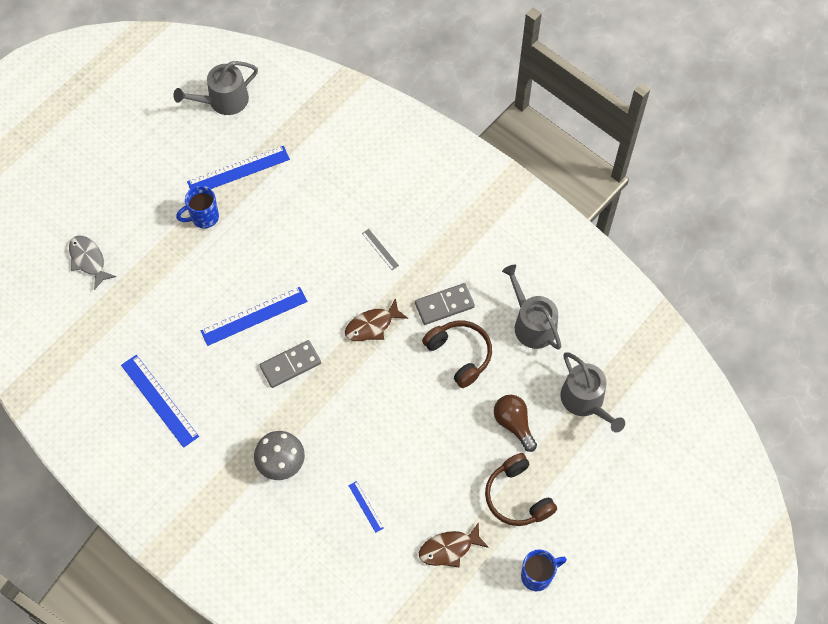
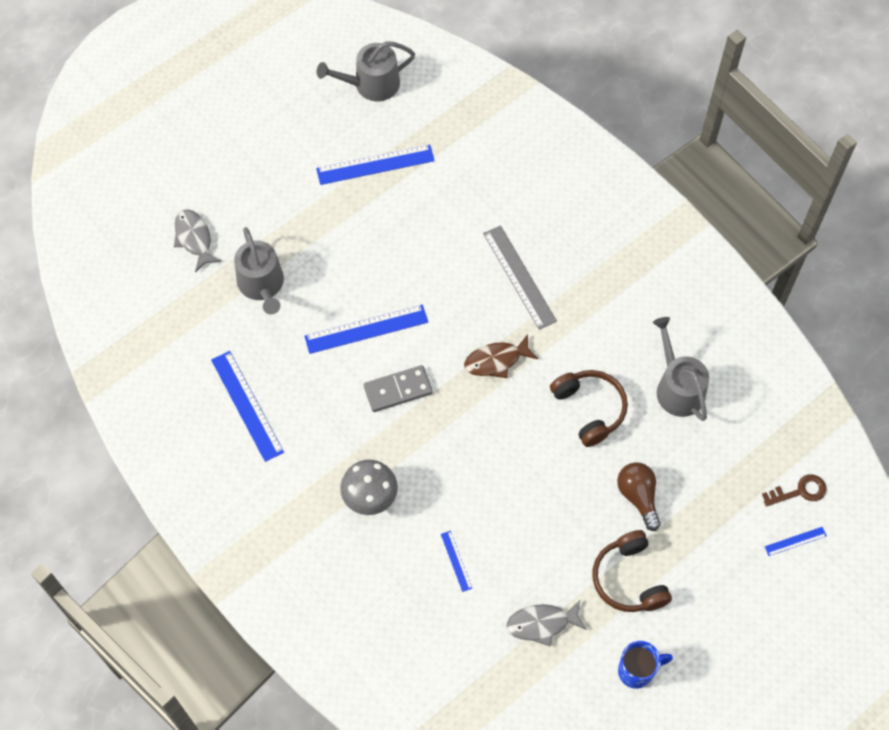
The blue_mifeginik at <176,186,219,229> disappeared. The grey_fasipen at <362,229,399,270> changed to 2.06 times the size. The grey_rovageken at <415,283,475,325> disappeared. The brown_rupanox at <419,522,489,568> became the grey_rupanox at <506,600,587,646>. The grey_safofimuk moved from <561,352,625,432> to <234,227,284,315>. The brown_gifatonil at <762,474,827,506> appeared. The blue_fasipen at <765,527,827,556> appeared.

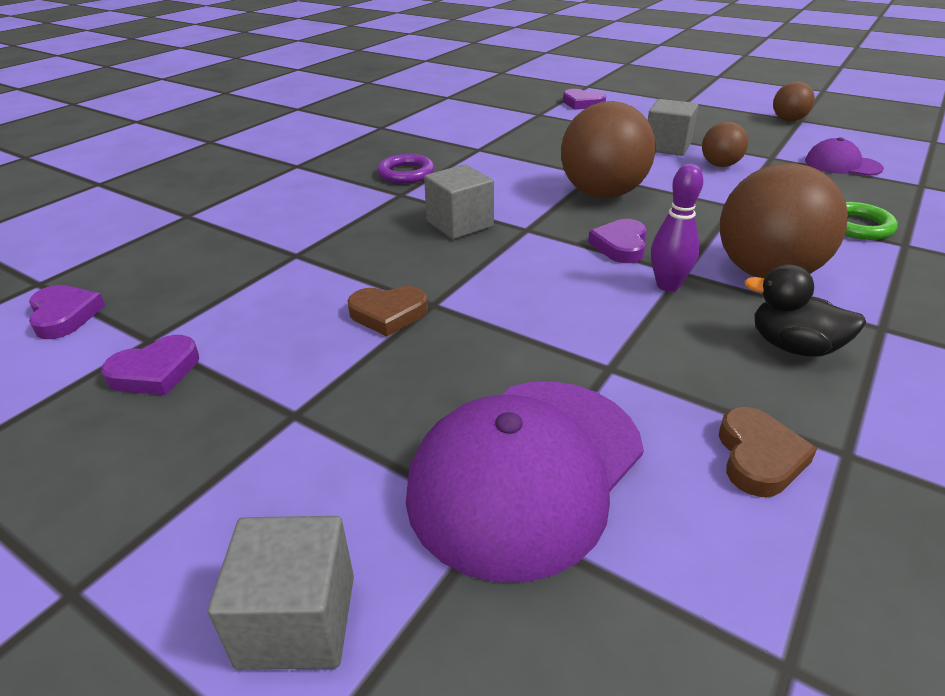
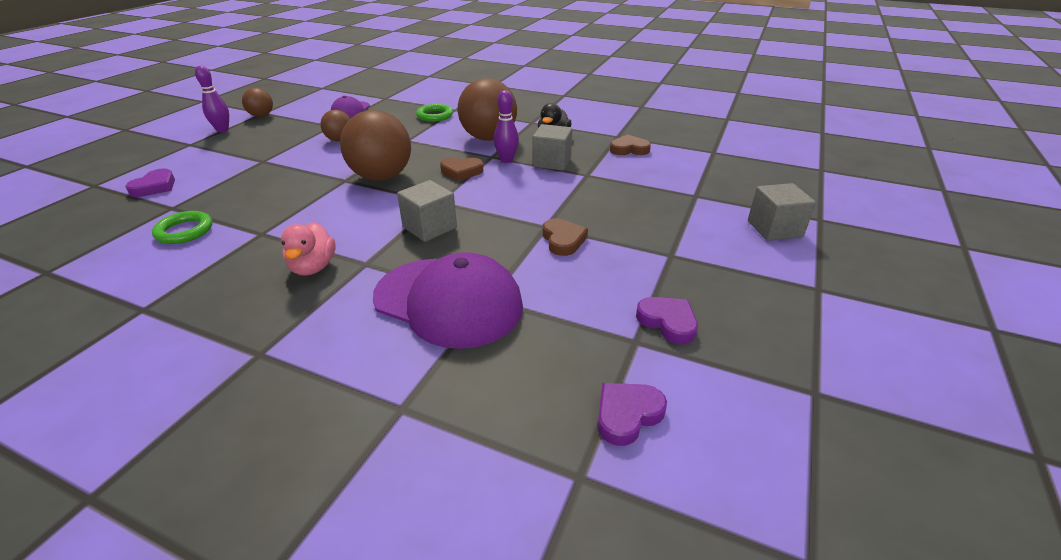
The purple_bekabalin at <377,154,435,183> was replaced by the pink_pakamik at <281,222,336,276>. The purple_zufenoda moved from <406,381,644,582> to <373,252,523,349>. The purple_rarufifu at <588,219,647,263> became the brown_rarufifu at <440,157,483,181>. The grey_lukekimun moved from <648,99,698,156> to <532,124,572,171>. The green_bekabalin at <152,211,213,244> appeared. The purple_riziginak at <195,66,229,132> appeared.

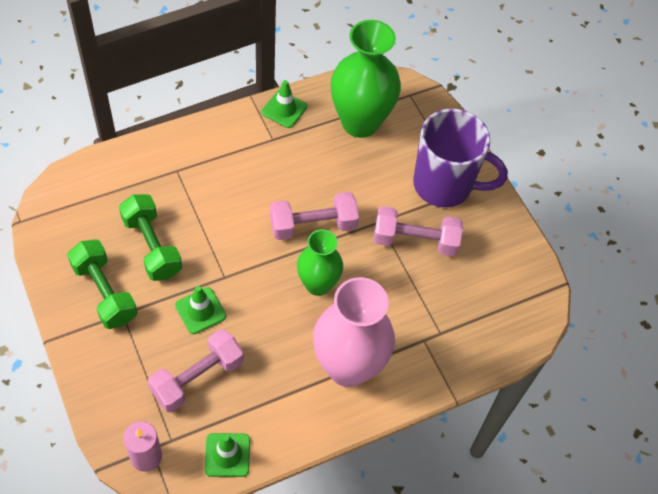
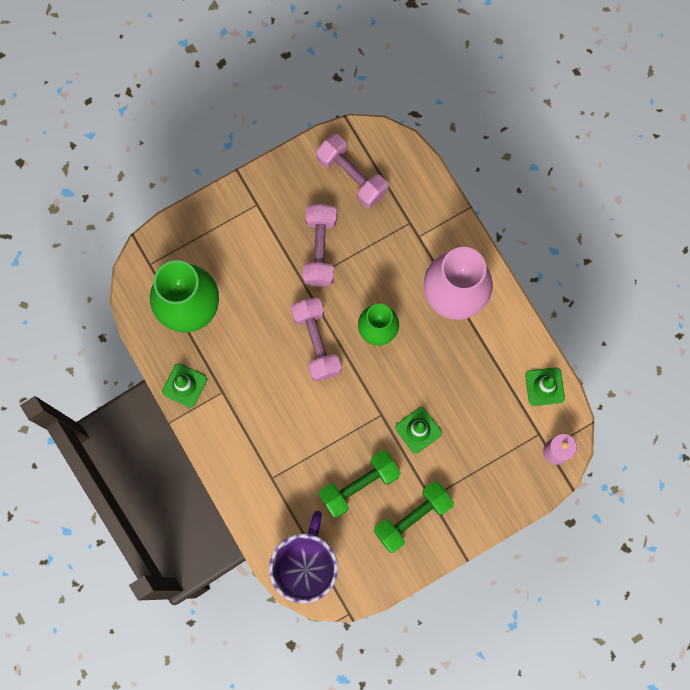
The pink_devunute moved from <148,329,244,412> to <316,134,388,208>. The purple_mifeginik moved from <413,109,508,208> to <269,510,338,604>.

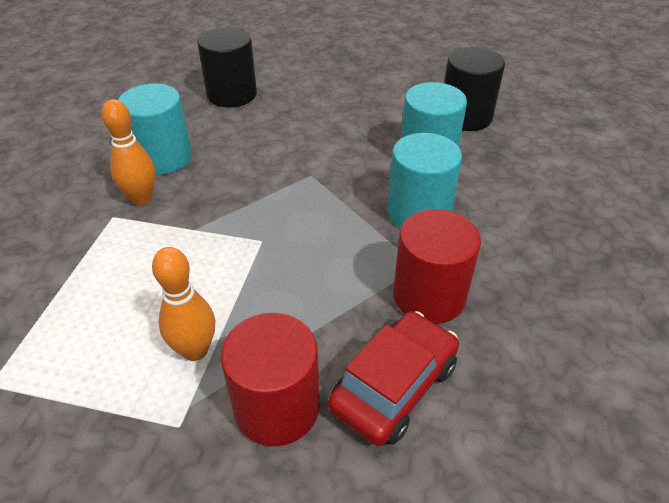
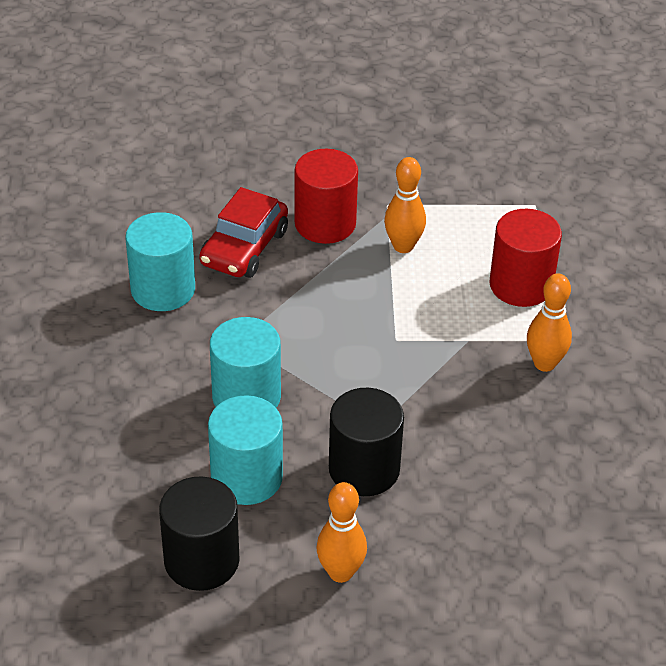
The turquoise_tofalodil moved from <118,84,192,175> to <125,212,195,311>. The black_tofalodil moved from <197,27,257,107> to <329,388,404,496>. The red_tofalodil moved from <393,209,481,324> to <489,209,562,307>. The orange_riziginak at <316,482,367,583> appeared.

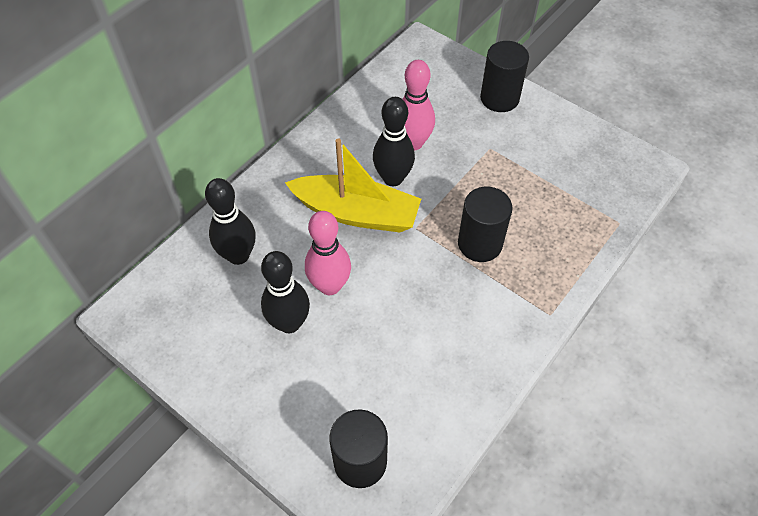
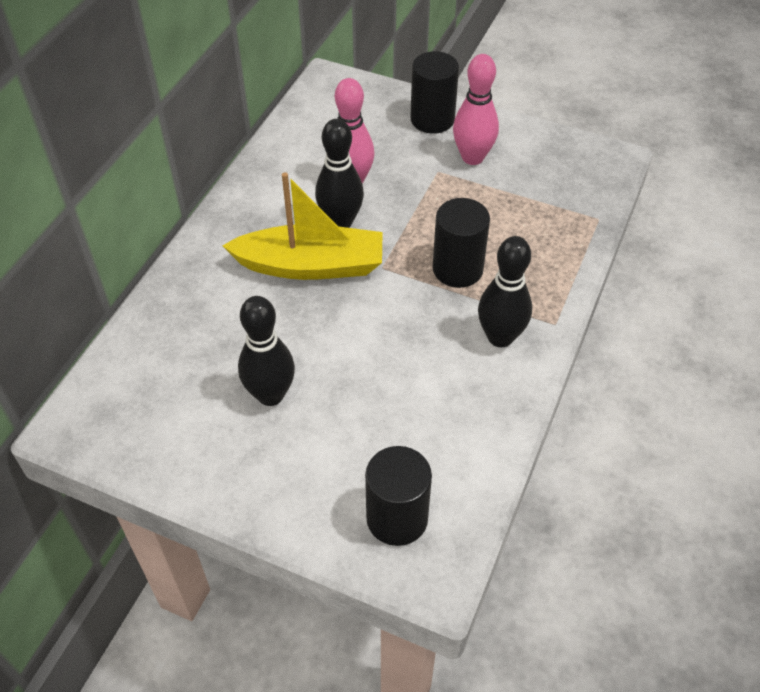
The black_riziginak moved from <205,178,255,265> to <478,236,532,347>. The pink_riziginak moved from <305,211,351,295> to <453,54,499,165>.

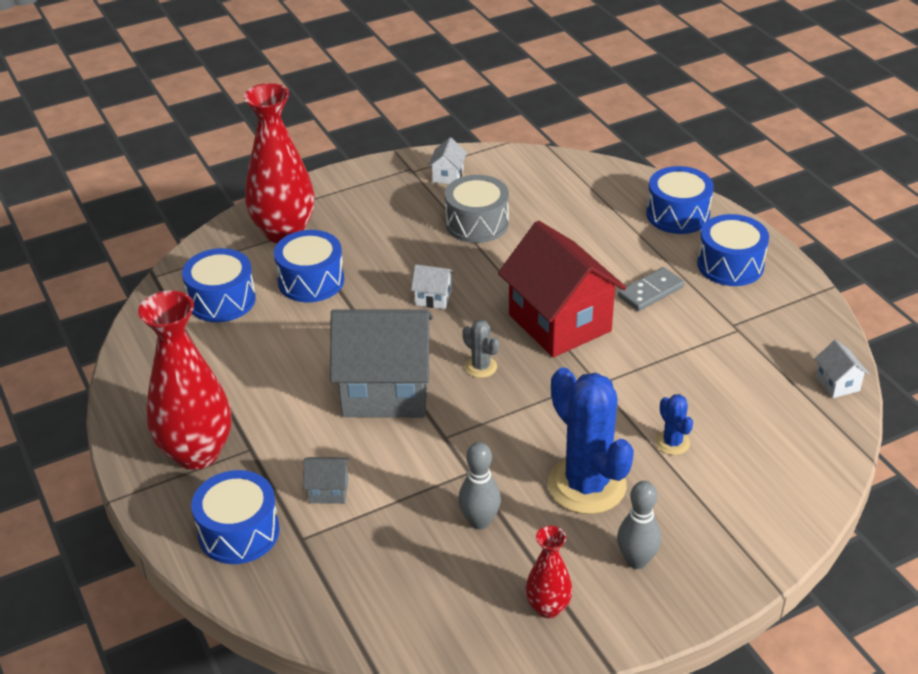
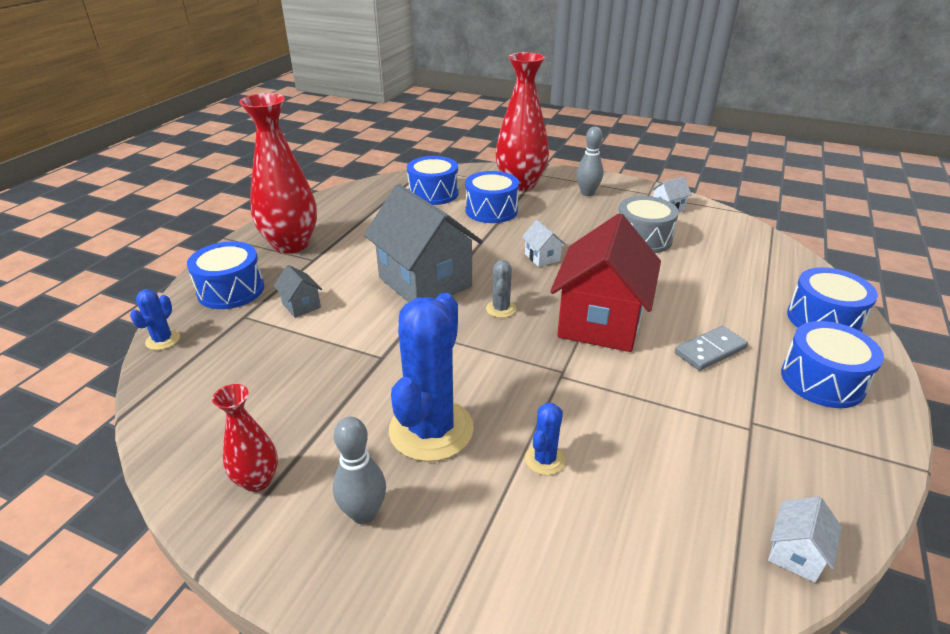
The grey_riziginak moved from <458,442,501,529> to <576,126,603,196>. The grey_rovageken at <618,267,685,311> turned 45 degrees counterclockwise. The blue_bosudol at <130,289,180,350> appeared.

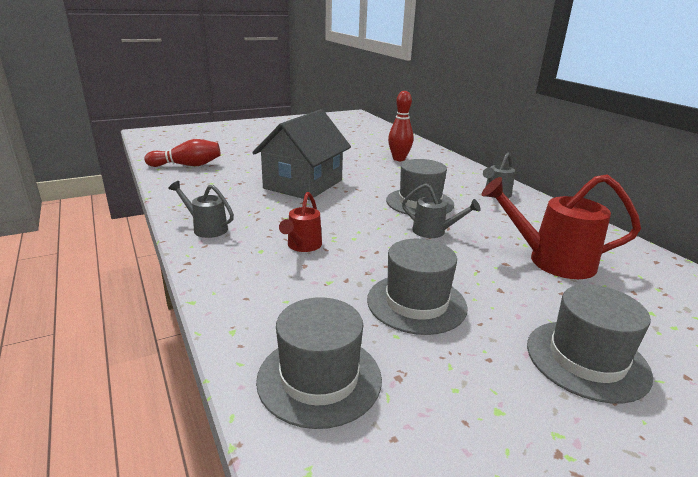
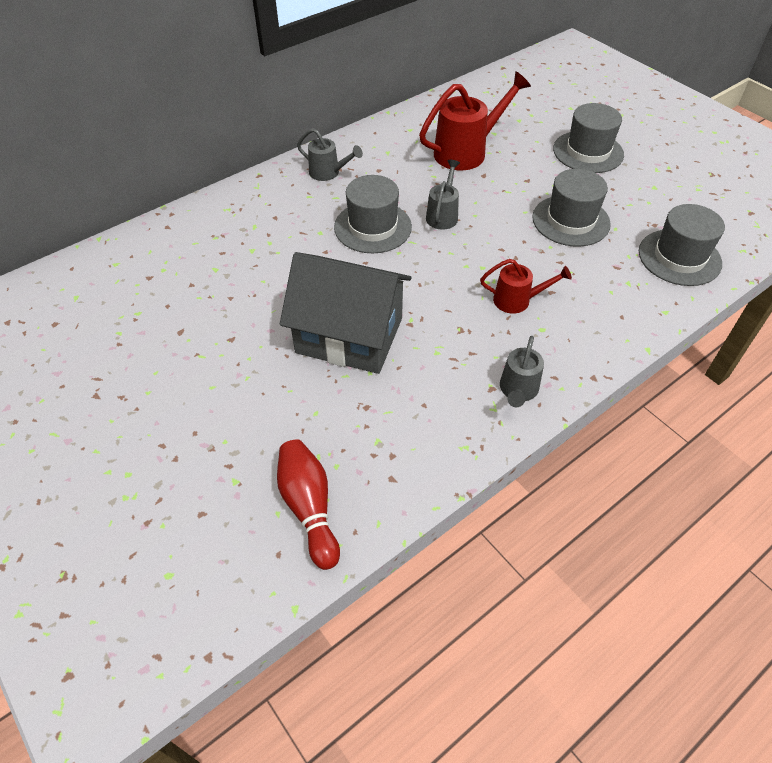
The red_riziginak at <388,91,413,161> disappeared. The red_safofimuk at <481,174,641,279> turned 120 degrees counterclockwise.

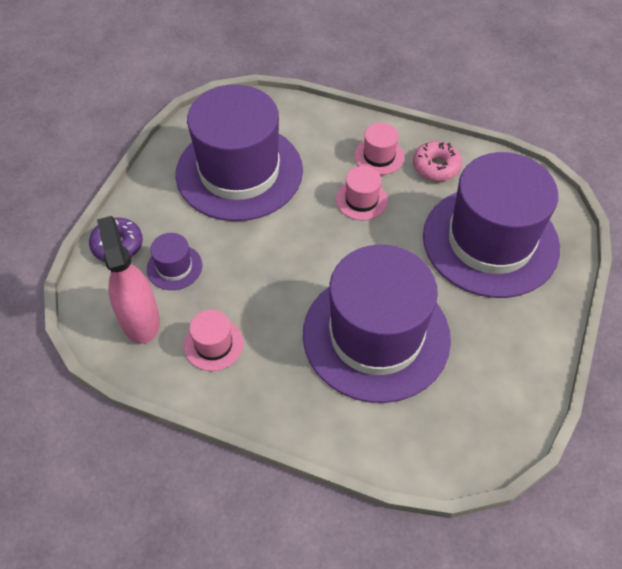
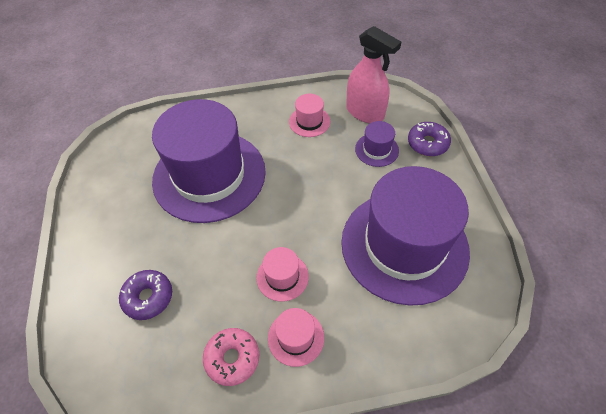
The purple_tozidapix at <423,152,560,298> was replaced by the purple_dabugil at <119,270,172,320>.

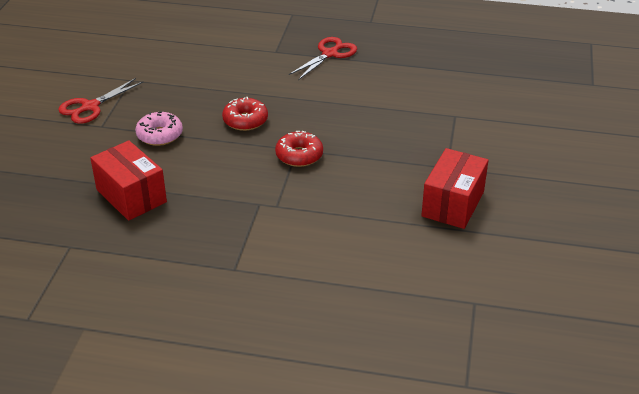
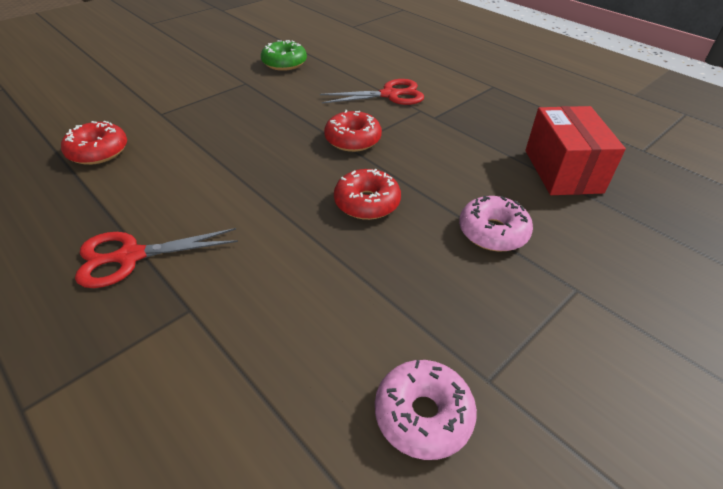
The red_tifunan moved from <58,78,143,124> to <320,79,424,105>. The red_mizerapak at <421,148,489,229> was replaced by the green_dabugil at <261,40,307,71>. The red_dabugil at <61,121,127,165> appeared. The pink_dabugil at <375,360,477,460> appeared.

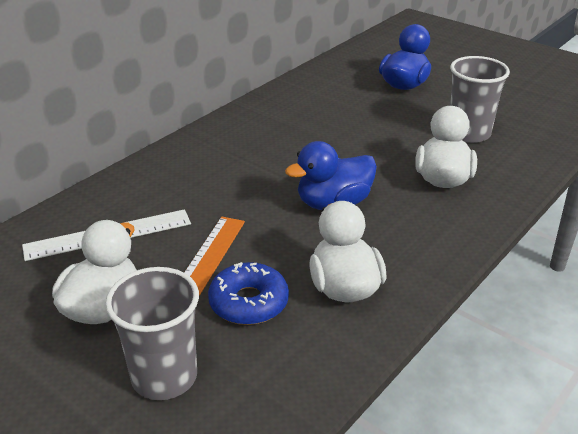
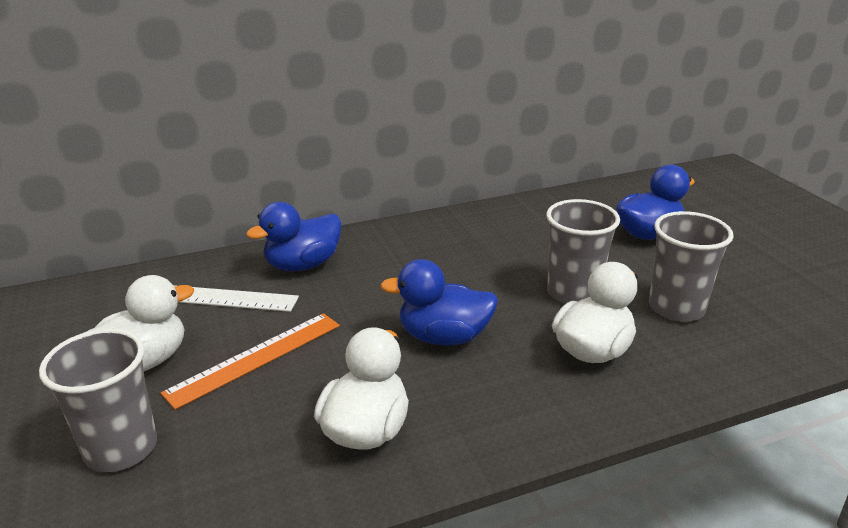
The blue_dabugil at <208,262,289,325> disappeared. The blue_pakamik at <246,202,341,271> appeared. The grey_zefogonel at <546,199,620,304> appeared.

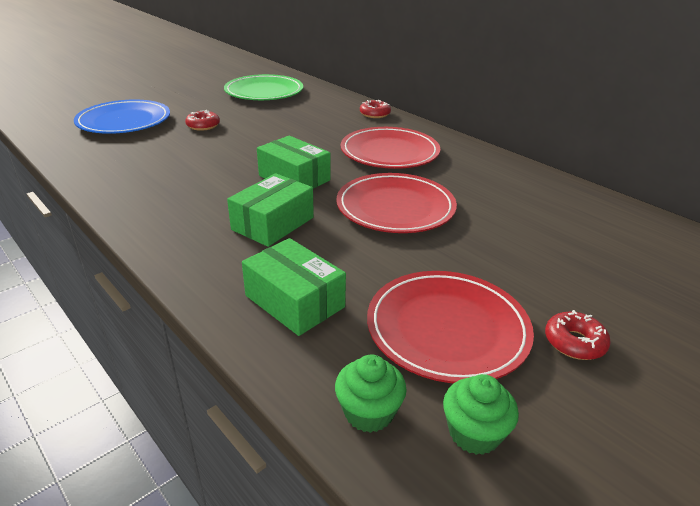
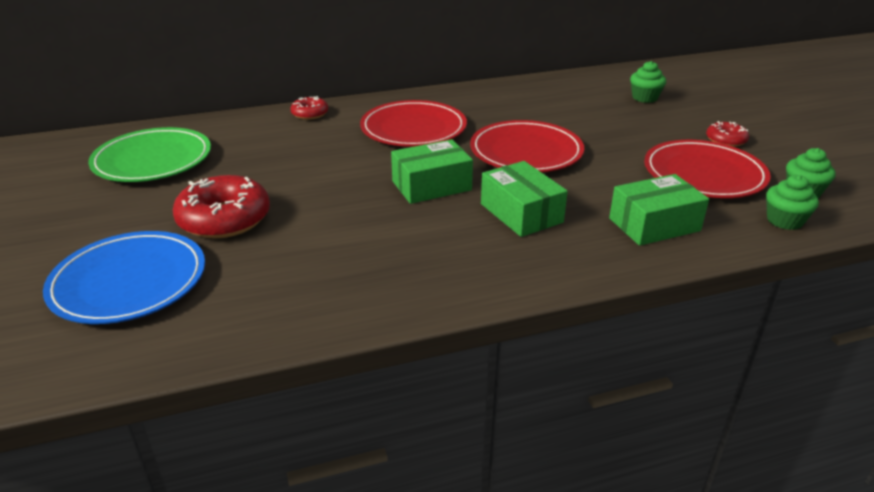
The red_dabugil at <185,110,220,131> changed to 1.91 times the size. The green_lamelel at <630,61,666,103> appeared.

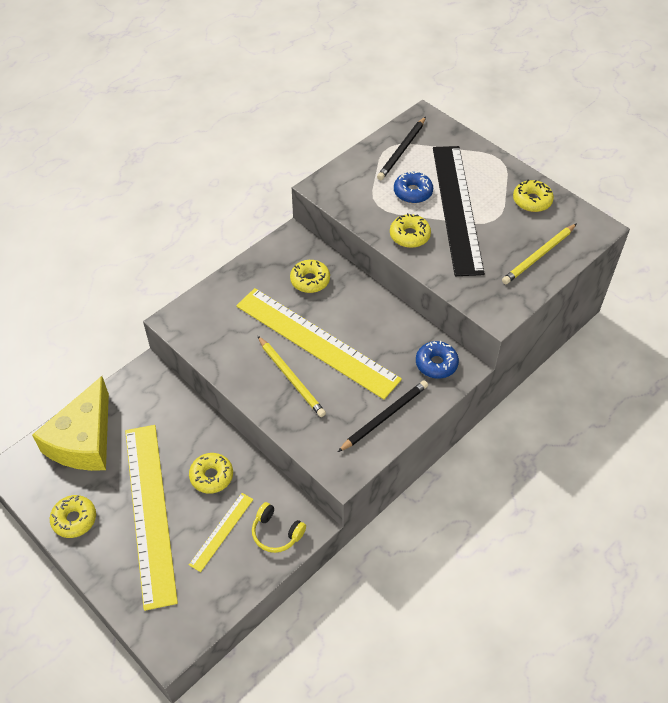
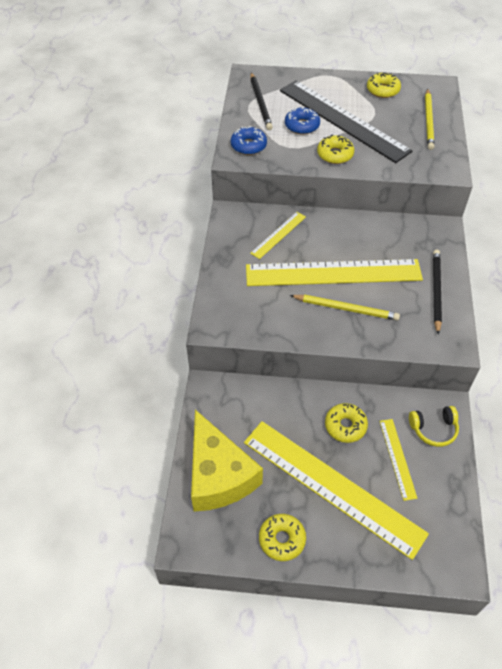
The yellow_dabugil at <290,260,330,293> was replaced by the yellow_fasipen at <250,212,306,259>. The blue_dabugil moved from <416,341,459,379> to <231,126,267,155>.

